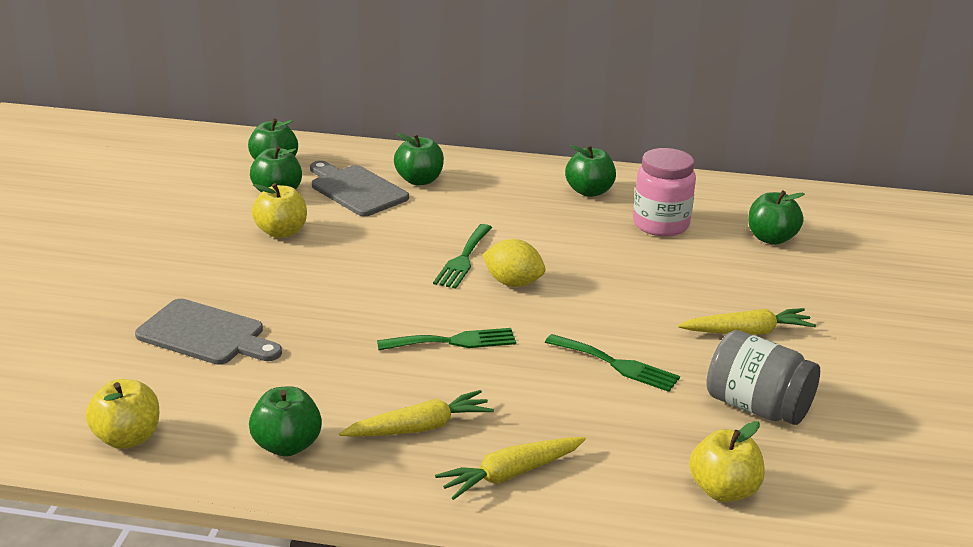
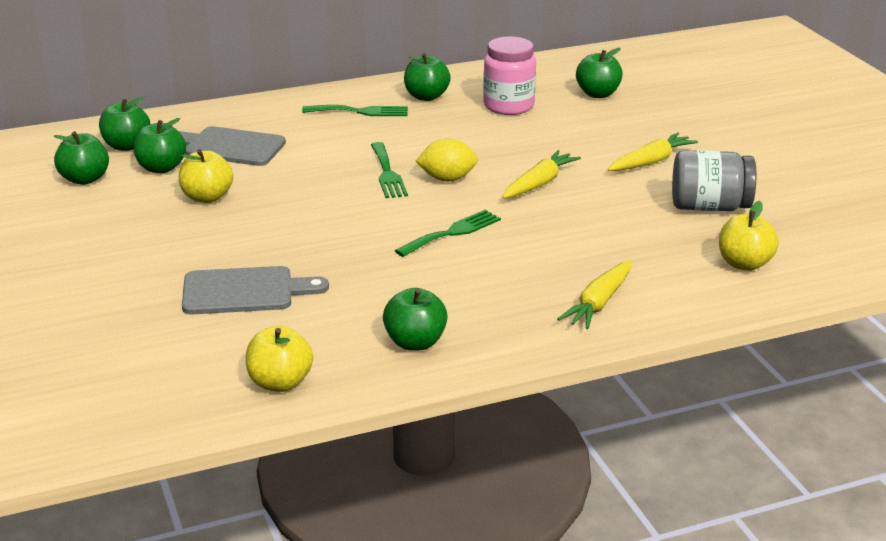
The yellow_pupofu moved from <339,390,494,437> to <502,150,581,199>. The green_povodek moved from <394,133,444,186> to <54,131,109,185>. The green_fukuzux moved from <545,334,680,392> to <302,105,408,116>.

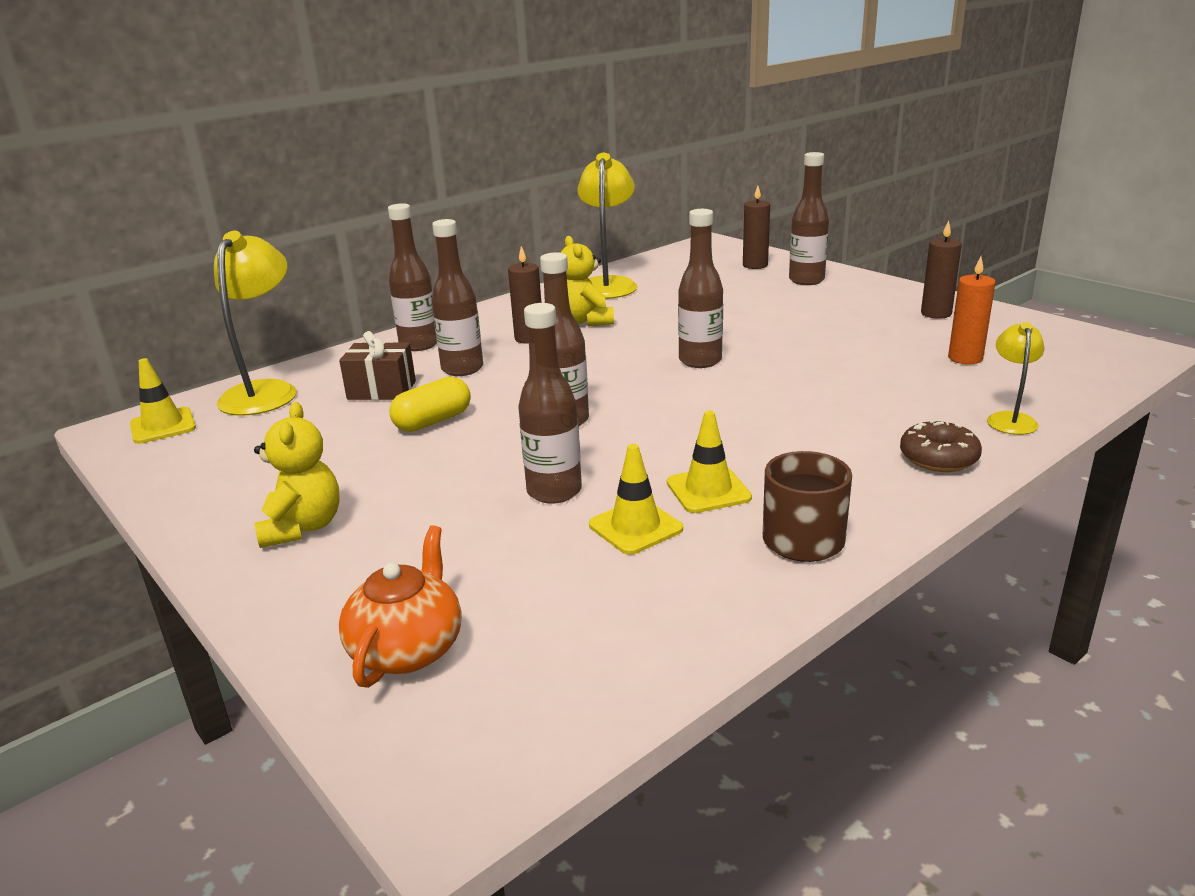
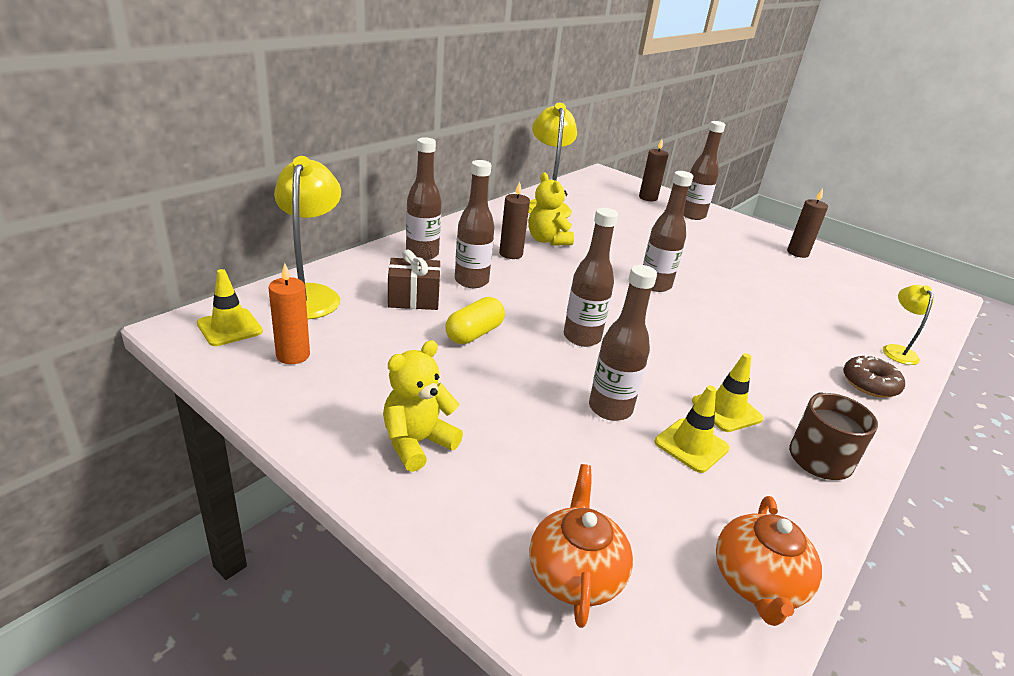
The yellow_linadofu at <254,402,340,548> turned 120 degrees counterclockwise. The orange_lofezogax moved from <948,256,996,364> to <269,263,310,364>. The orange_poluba at <716,496,822,626> appeared.

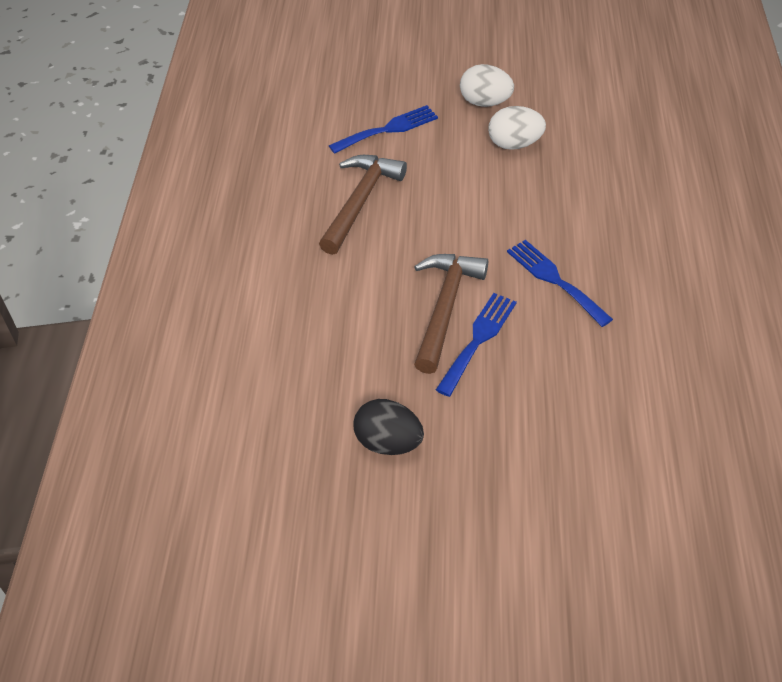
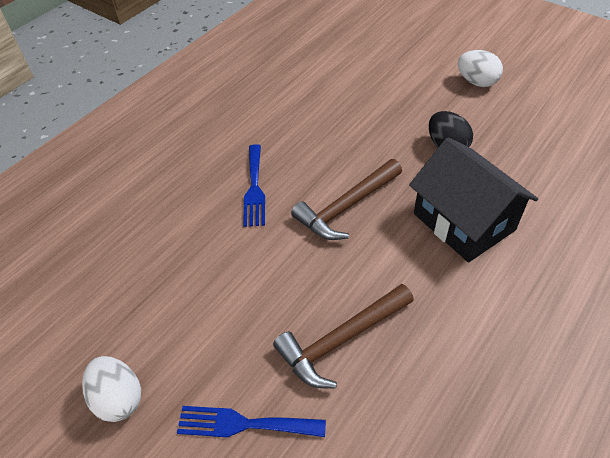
The blue_fukuzux at <436,293,517,397> disappeared. The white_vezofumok moved from <488,106,546,150> to <458,50,503,87>. The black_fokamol at <409,137,538,262> appeared.

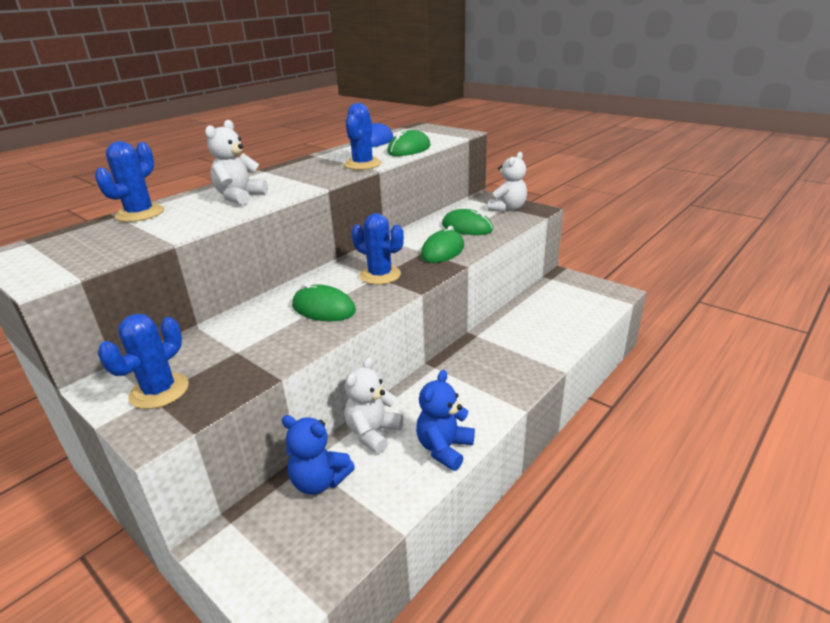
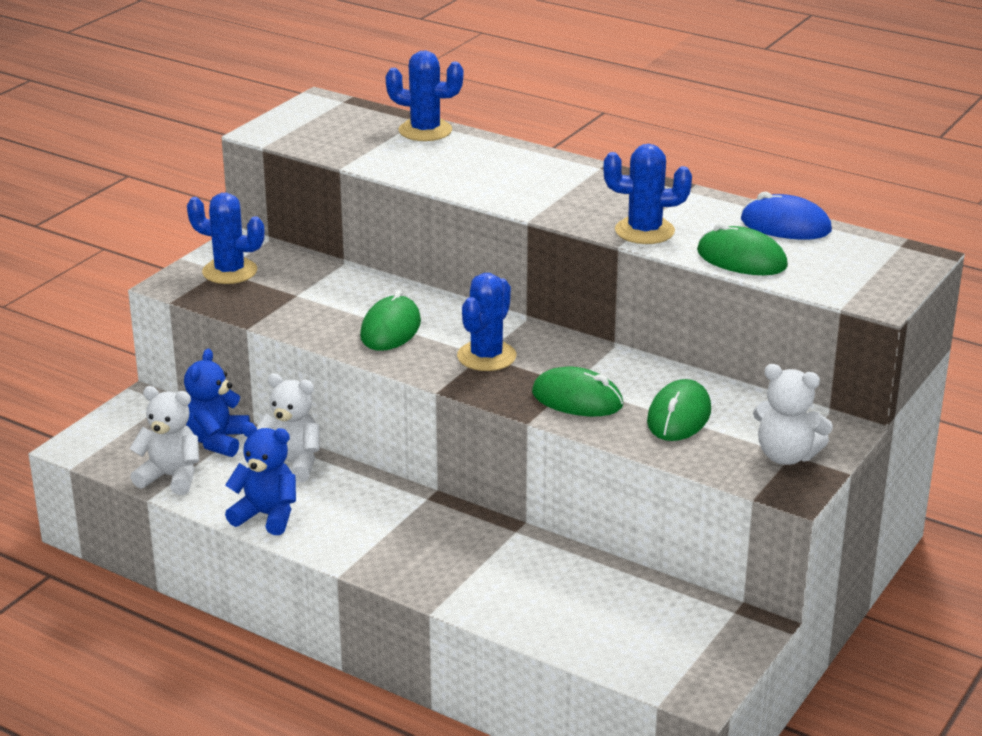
The white_linadofu moved from <205,120,268,205> to <129,386,199,495>.

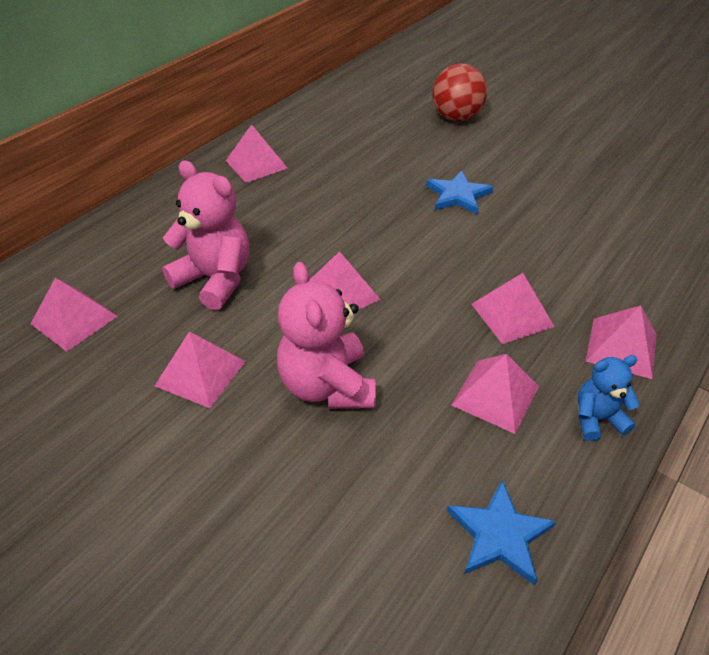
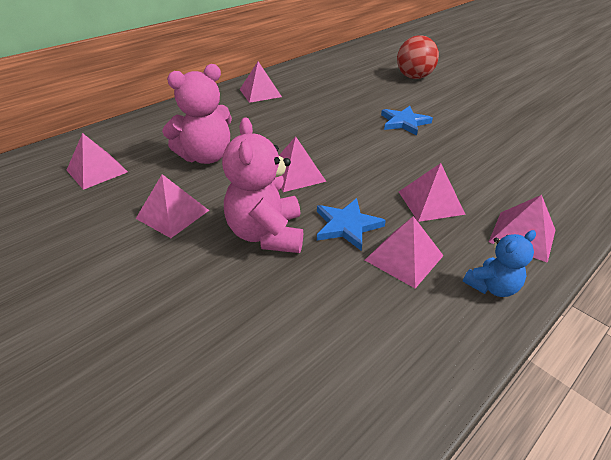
The pink_linadofu at <162,160,249,310> turned 105 degrees clockwise. The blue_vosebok moved from <447,480,557,585> to <317,198,386,251>. The blue_linadofu at <578,355,640,441> turned 150 degrees clockwise.

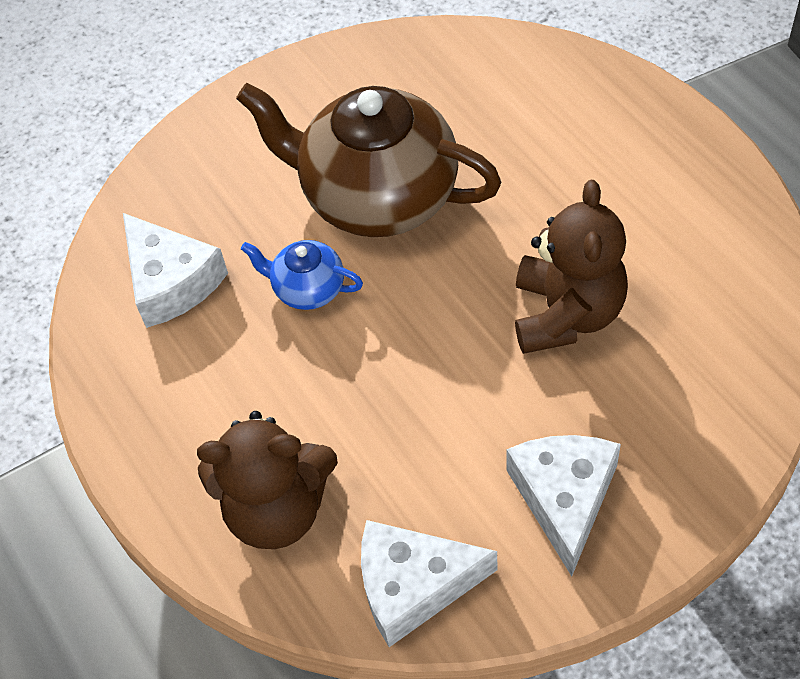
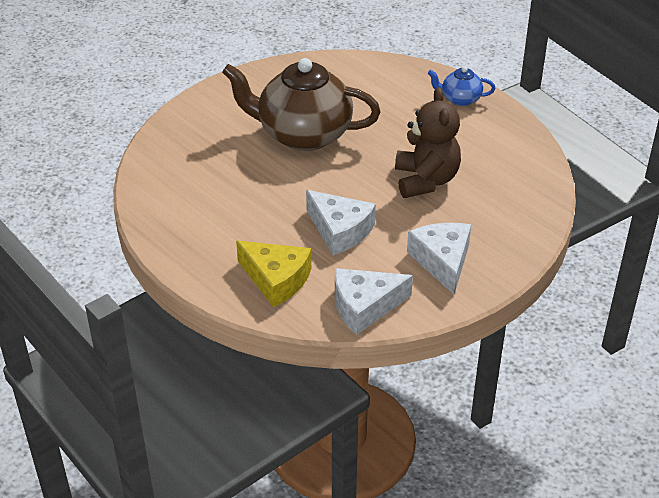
The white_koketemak moved from <123,213,228,328> to <306,190,376,255>. The brown_linadofu at <197,411,338,549> was replaced by the yellow_koketemak at <236,241,311,307>. The blue_poluba moved from <241,240,363,310> to <428,66,496,106>.

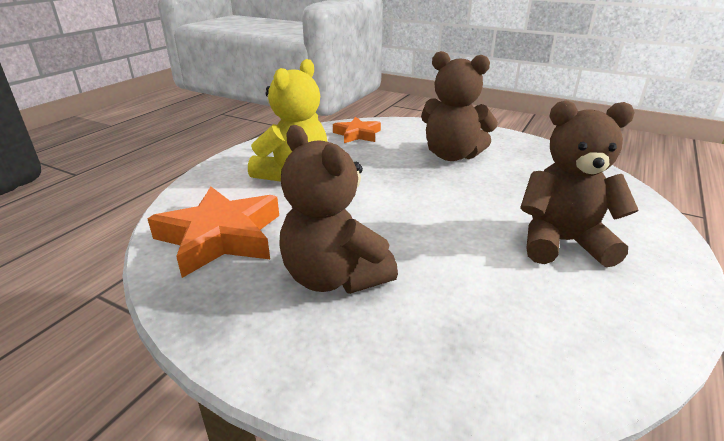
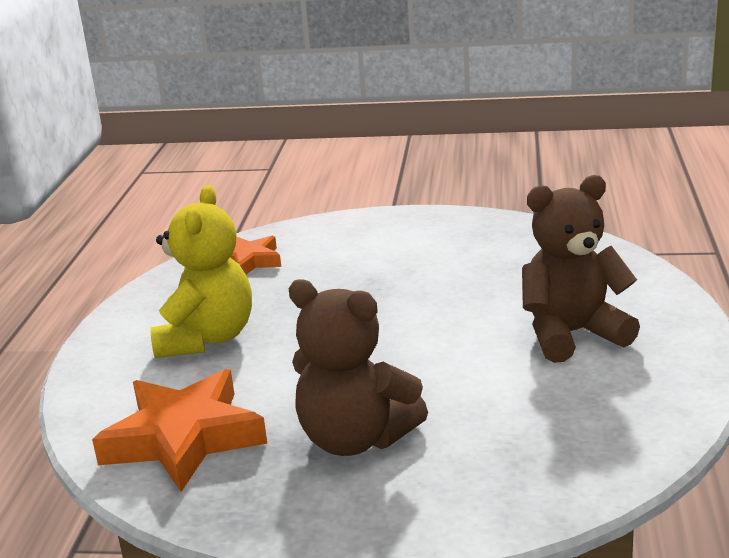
The brown_linadofu at <421,51,498,161> disappeared.

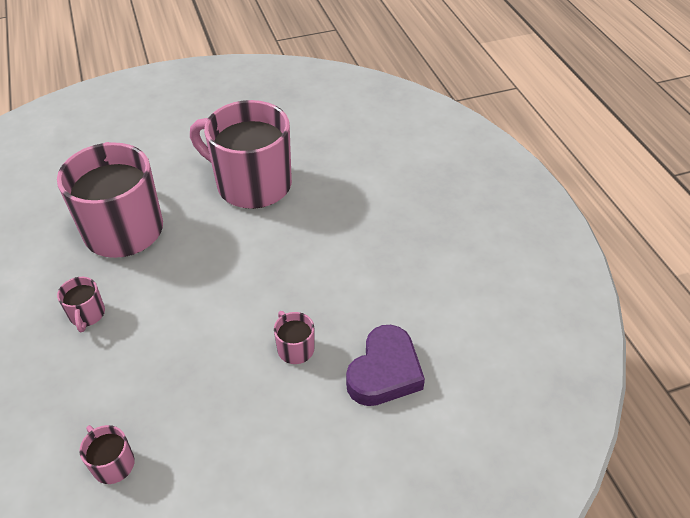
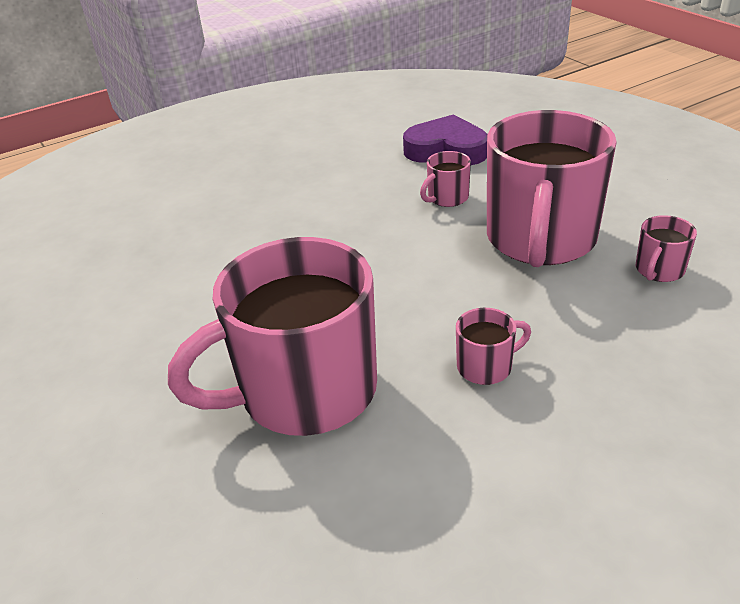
The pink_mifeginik moved from <190,100,292,209> to <487,110,617,267>.

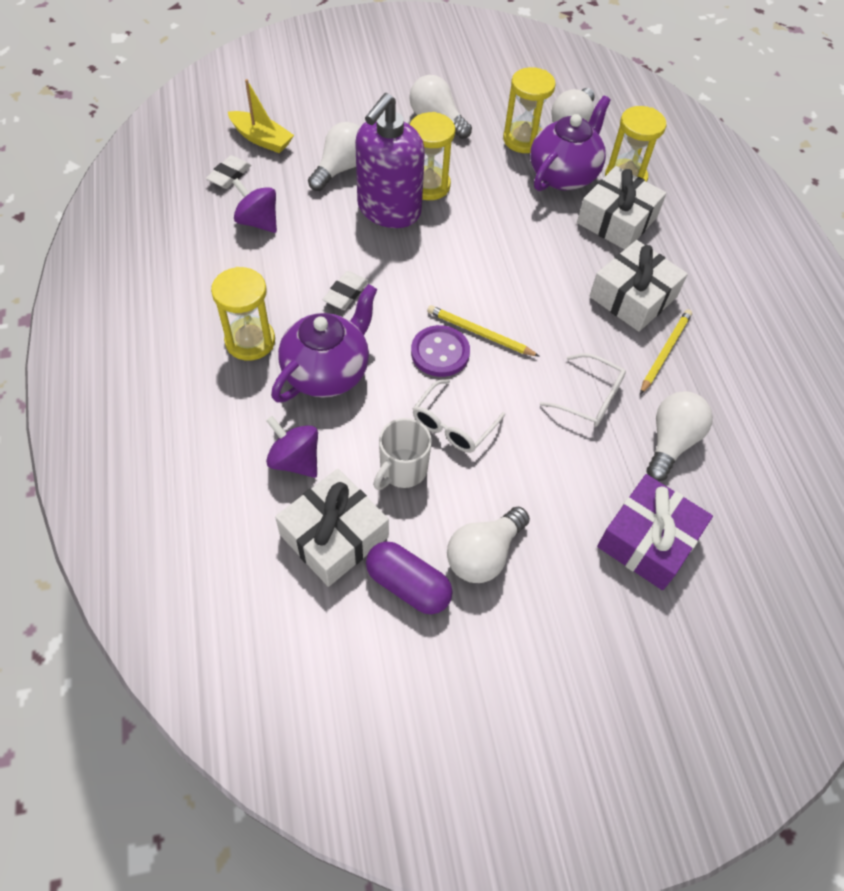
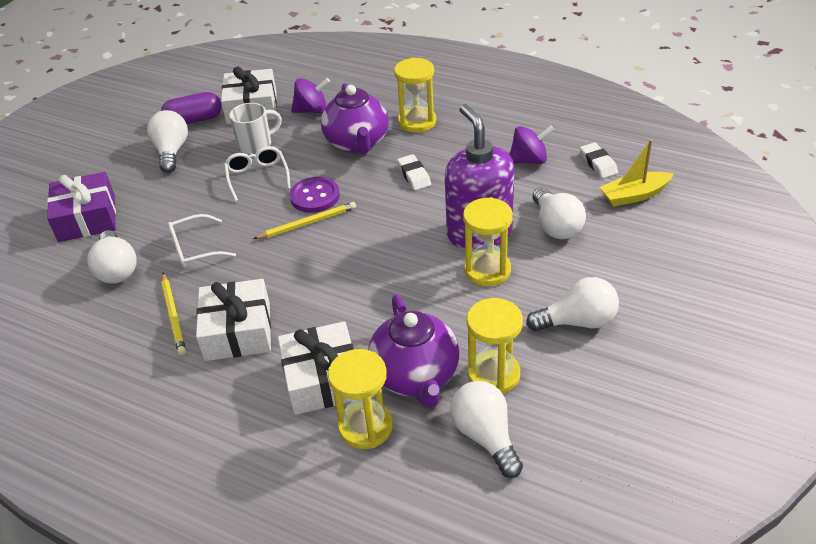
The white_mifeginik at <373,418,432,490> turned 75 degrees clockwise.

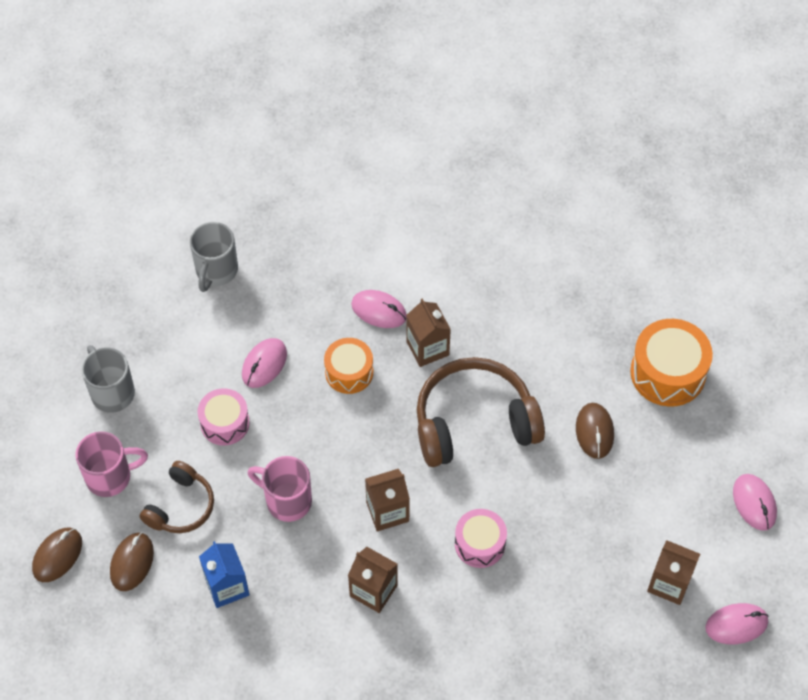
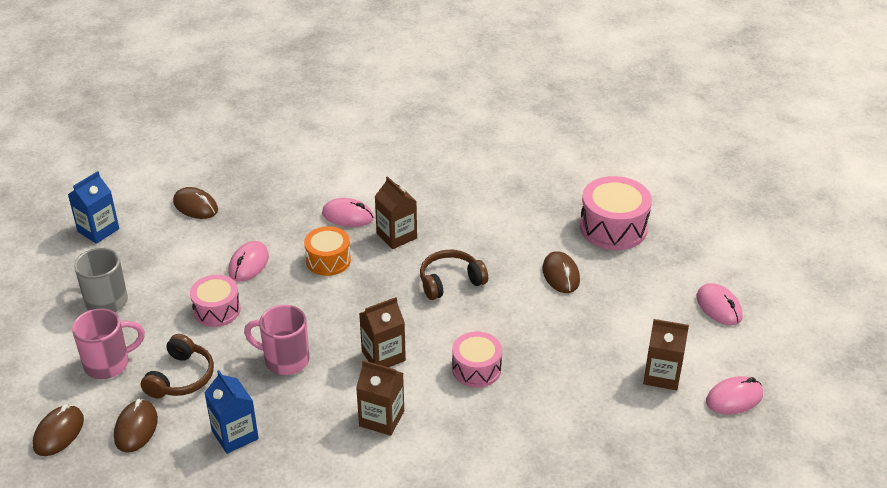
The grey_mifeginik at <190,222,238,292> was replaced by the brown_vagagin at <173,187,218,219>. The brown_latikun at <417,357,545,467> changed to 0.57 times the size. The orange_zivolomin at <630,319,713,407> became the pink_zivolomin at <580,176,652,250>. The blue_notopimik at <68,171,119,244> appeared.

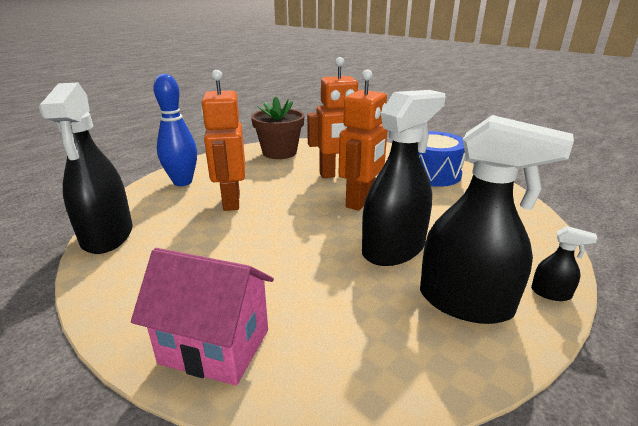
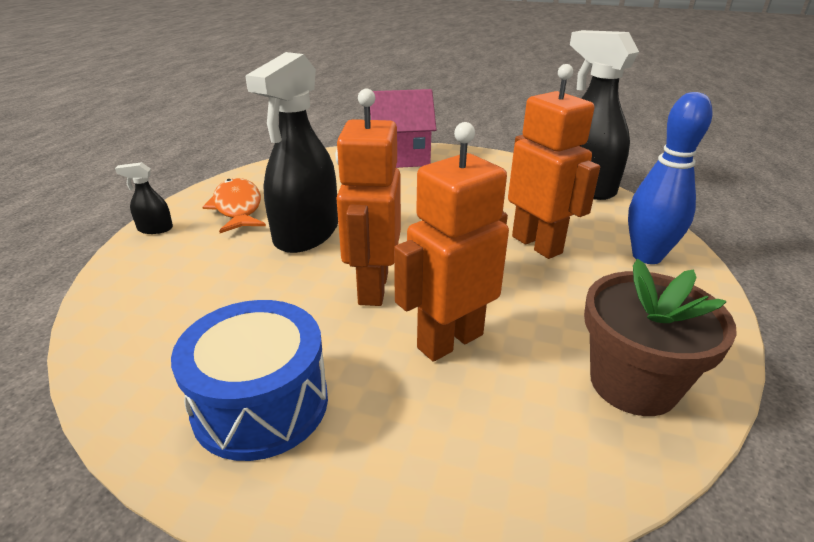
The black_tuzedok at <420,115,574,324> was replaced by the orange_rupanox at <202,178,266,233>.

